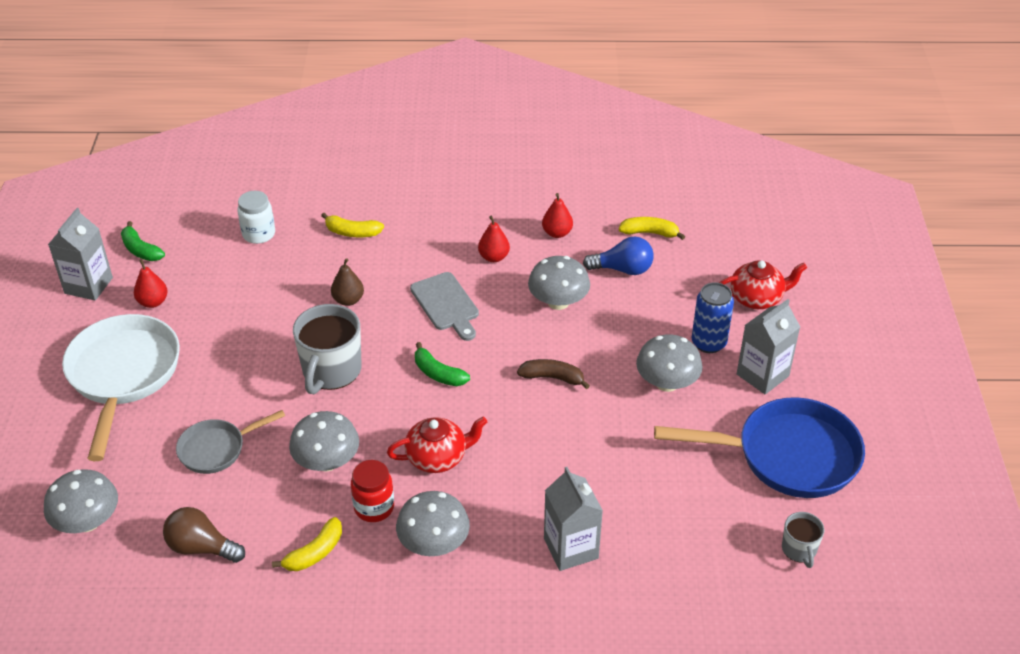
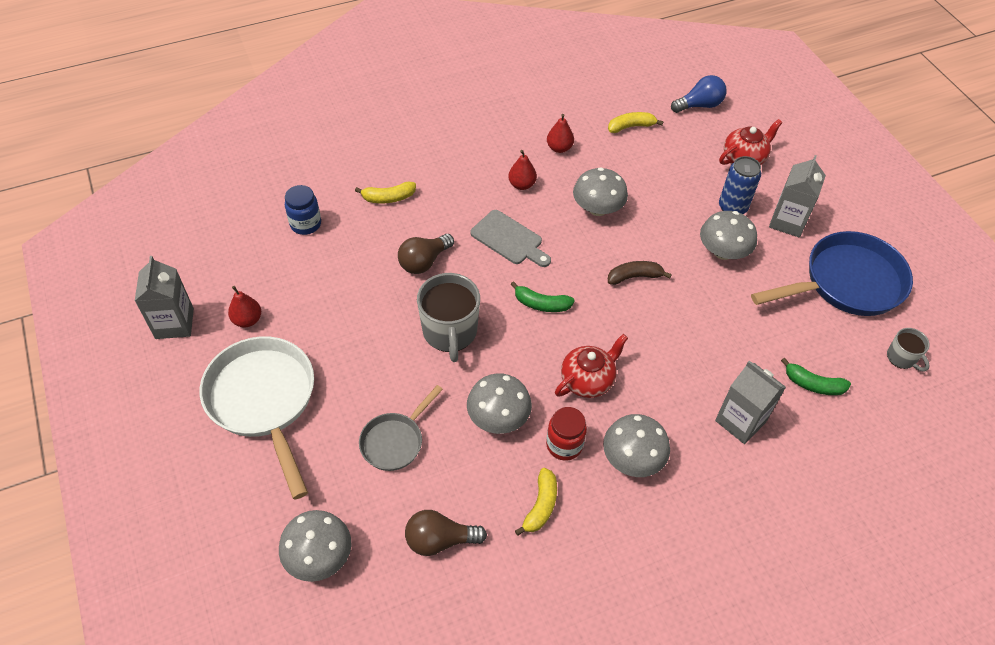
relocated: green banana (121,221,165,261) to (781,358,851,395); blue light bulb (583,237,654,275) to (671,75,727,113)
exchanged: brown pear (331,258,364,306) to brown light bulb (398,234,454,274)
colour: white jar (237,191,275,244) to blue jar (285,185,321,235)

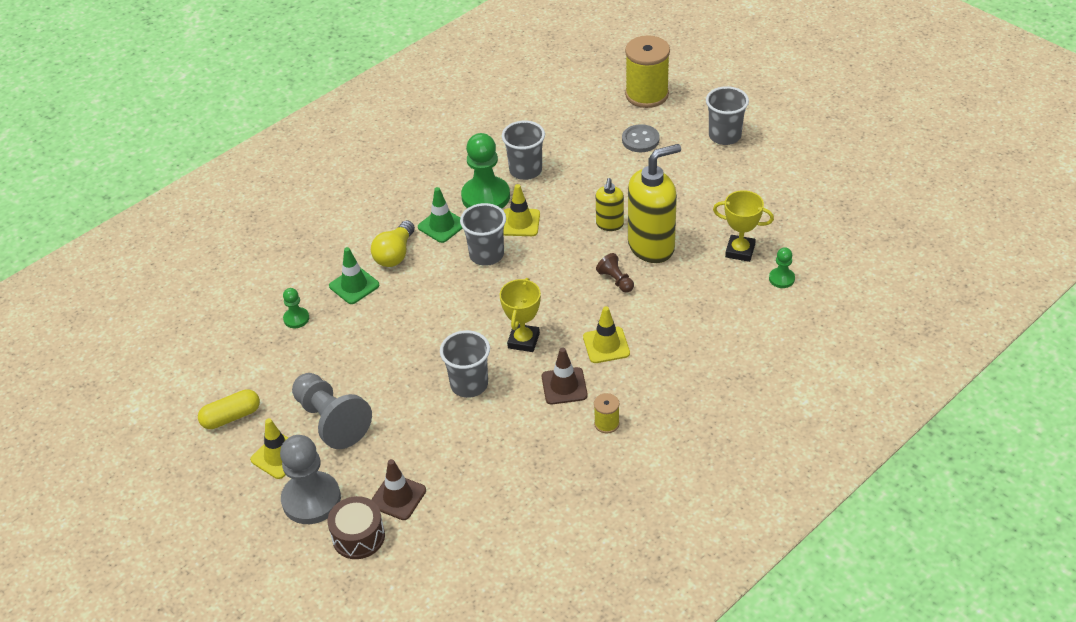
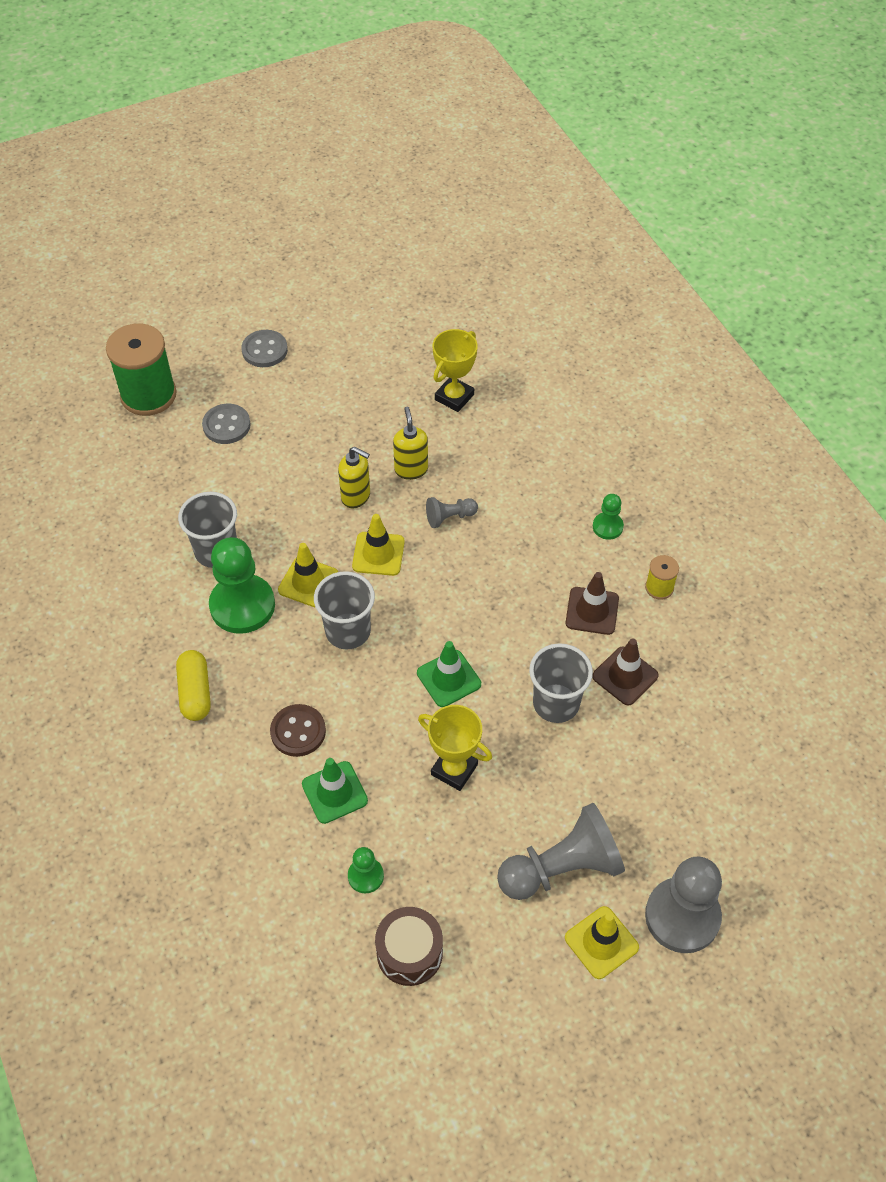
relocated: yellow capsule (198,389,260,429) to (176,650,211,721); brown drum (328,496,385,559) to (375,907,443,986); brown traffic cone (371,459,426,520) to (592,639,659,706); green traffic cone (418,187,463,243) to (417,641,481,707); yellow trophy (500,278,541,352) to (418,705,492,791); yellow traffic cone (583,306,630,363) to (352,514,405,576); green pawn (769,247,795,288) to (593,494,624,540)
exchanged: yellow light bulb (371,221,415,267) to brown button (270,704,326,757); grey cup (706,86,749,145) to grey button (241,330,288,367)
colour: brown pawn (596,253,634,293) to grey pawn (426,497,478,528); yellow spool (625,35,670,108) to green spool (106,324,177,416)
size: yellow soap dispenser (628,144,681,263) = (393,407,428,480) x0.52

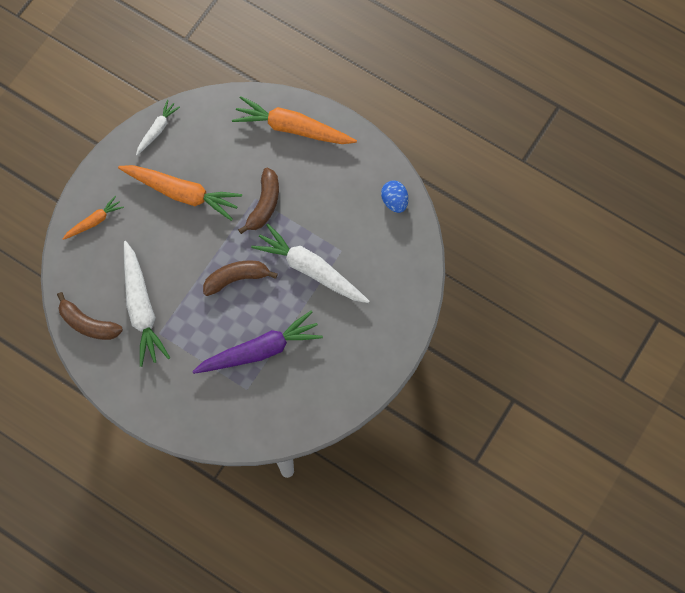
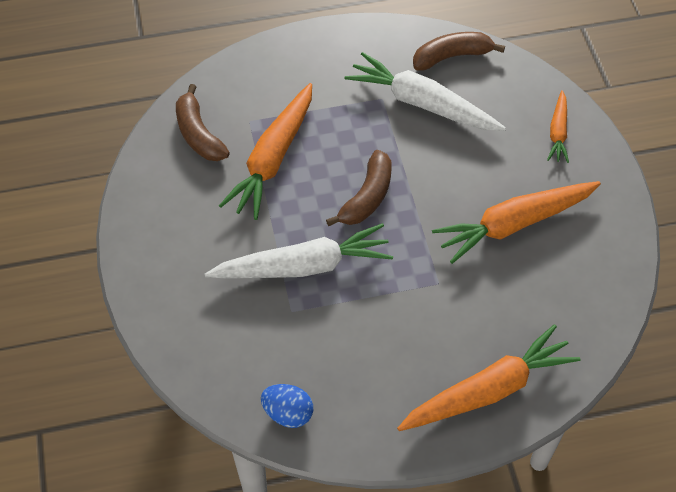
missing: white carrot (136,100,180,156)
relocated: brown banana (238,168,279,234) to (176,84,230,161)
colour: purple carrot (192,311,323,374) to orange carrot (219,83,312,220)

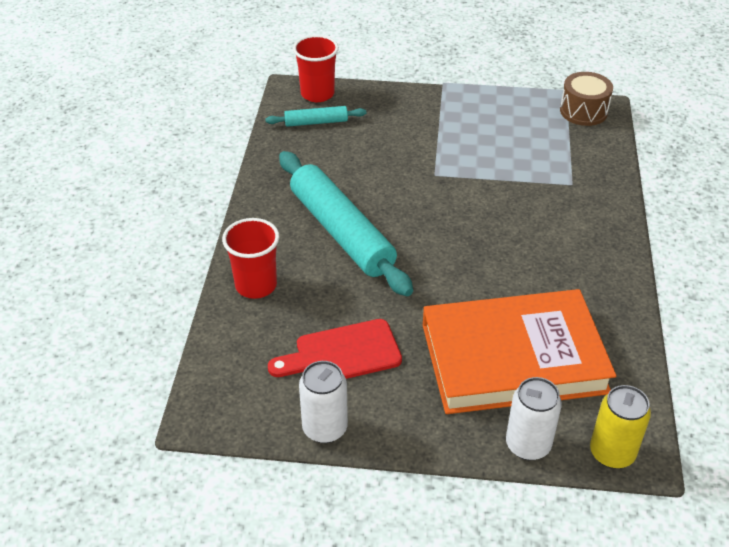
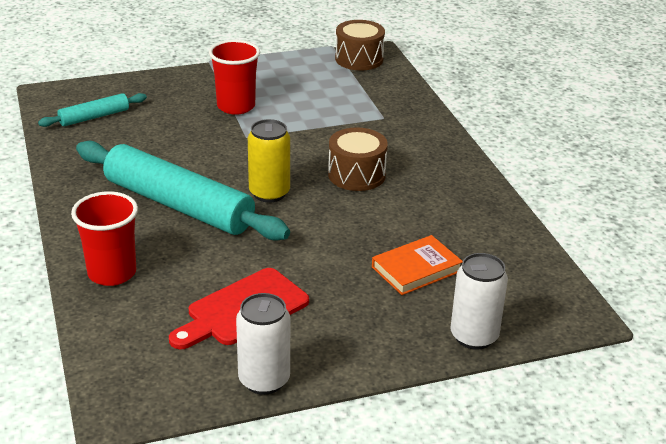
appeared: brown drum (328,127,388,191)
relocated: red cup (293,35,339,102) to (209,40,260,115); yellow can (590,385,651,469) to (248,119,290,203)
size: orange book (423,289,616,414) = (372,235,463,295) x0.43

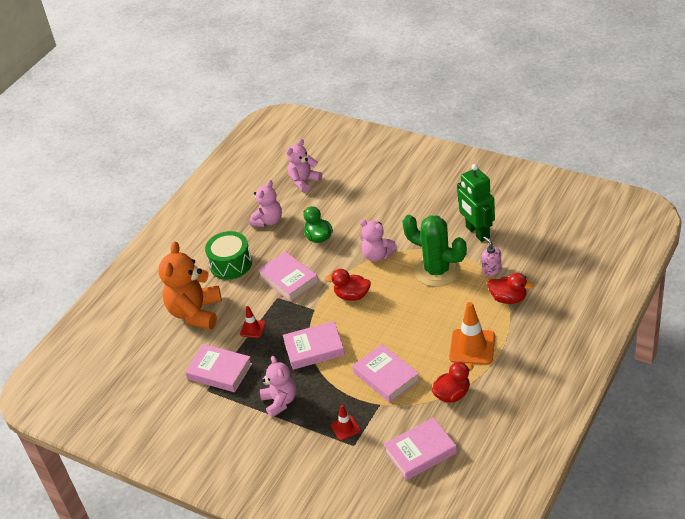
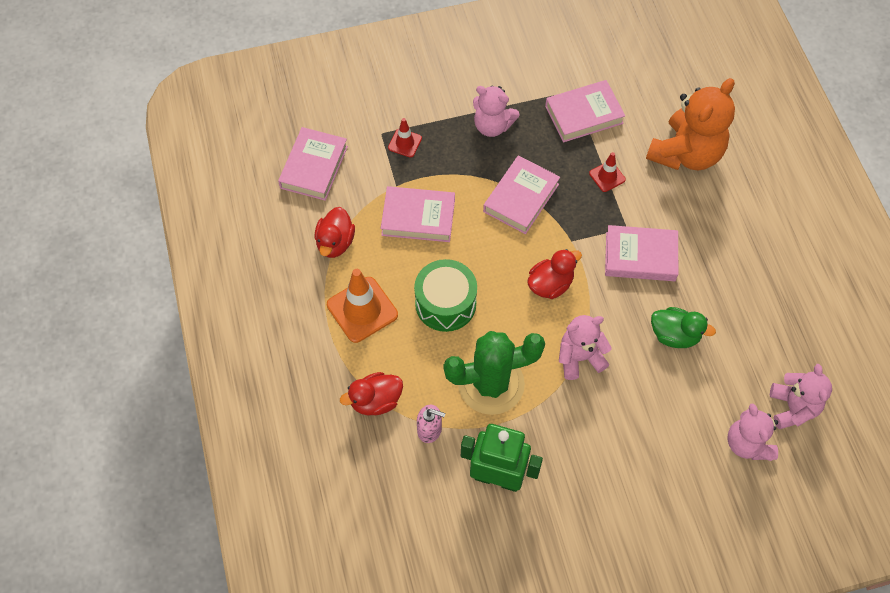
relocated: green drum (205,231,252,280) to (414,259,477,332); pink teddy bear (249,180,282,227) to (727,403,778,461)
spun: orange teddy bear (159,241,222,330) = (646,78,735,170) 75 degrees clockwise

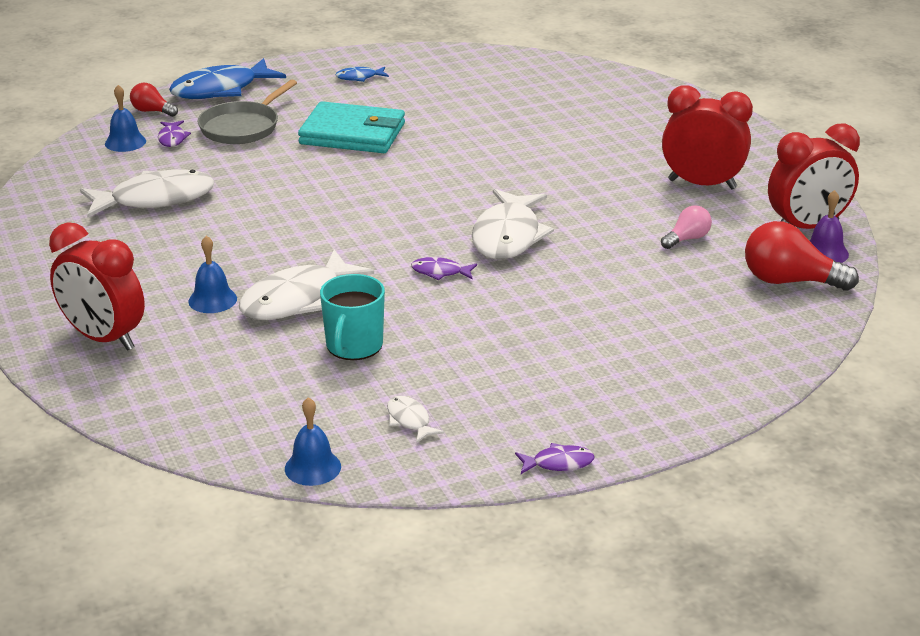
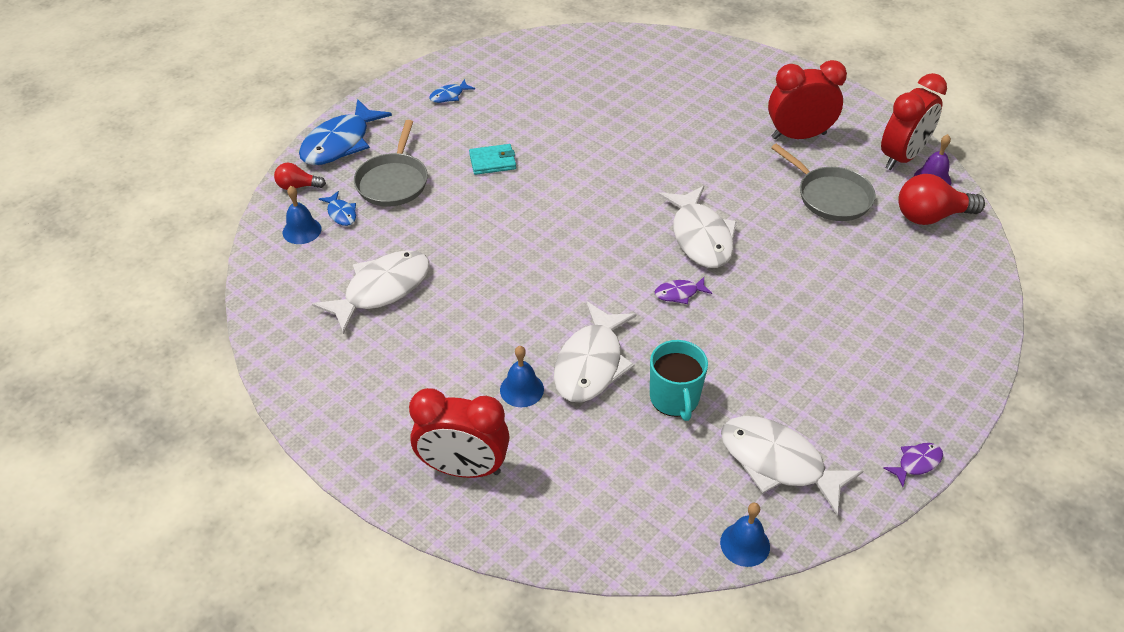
exchanged: pink light bulb (661,205,712,249) to grey pan (771,144,876,221)
colour: purple fish (158,120,191,147) to blue fish (319,191,356,226)
size: turquoise wallet (298,101,405,153) = (469,144,516,175) x0.52; white fish (387,396,444,443) = (721,416,863,516) x2.17

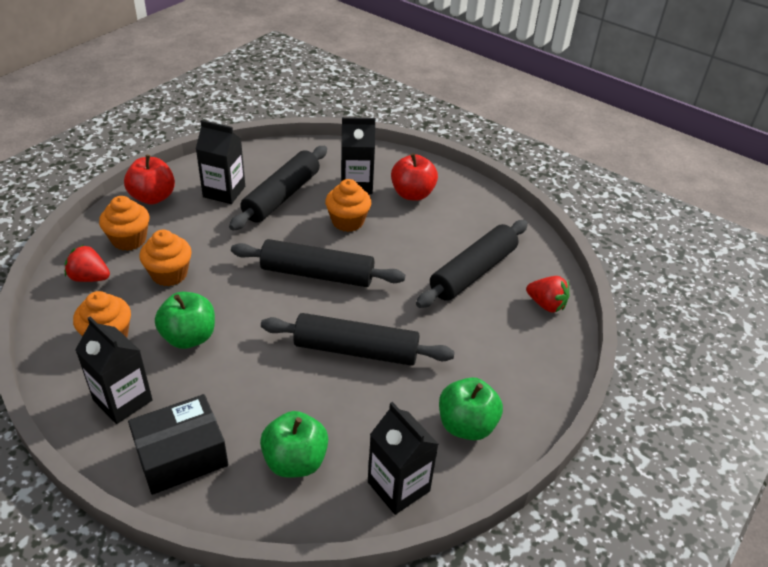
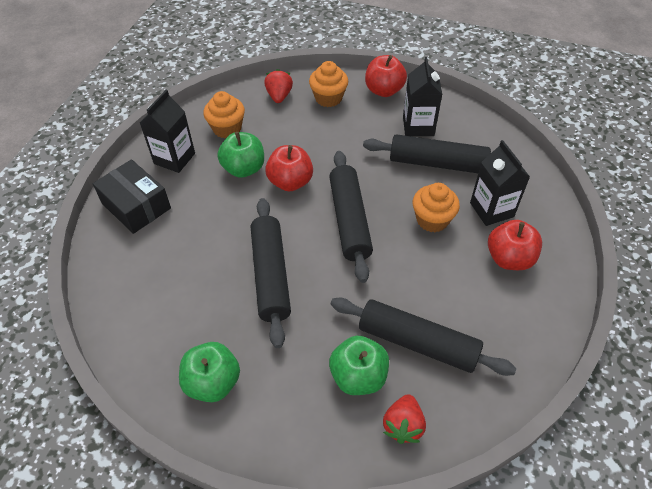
missing: orange cupcake (139,230,192,286); black carton (368,402,439,515)
appeared: red apple (265,145,313,192)
relocated: green apple (260,411,328,478) to (329,336,389,395)

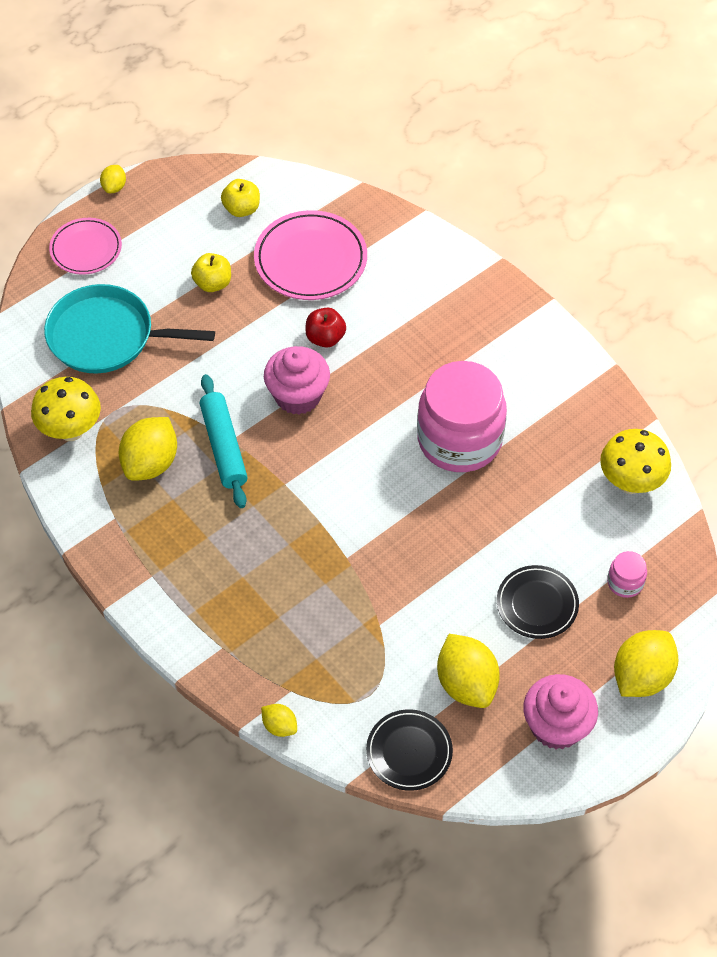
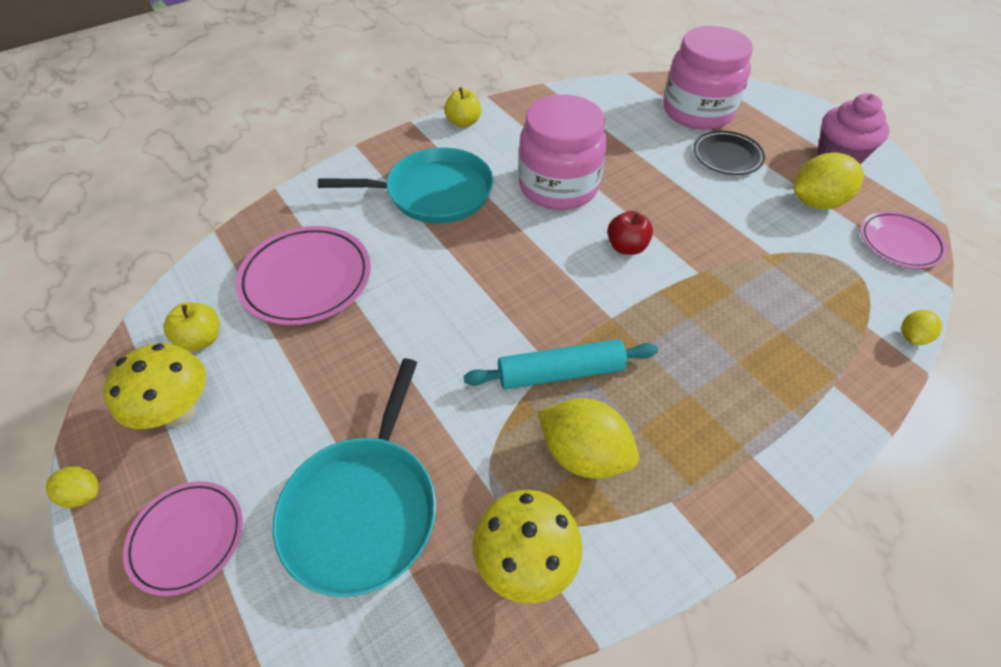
missing: pink cupcake (264,346,330,415); yellow lemon (614,630,678,697)
appeared: turquoise pan (318,148,493,223)
relocated: yellow apple (191,253,231,292) to (444,87,481,128); red apple (305,308,346,348) to (607,211,653,255); yellow mushroom (600,429,671,494) to (104,344,206,429)
colour: black plate (366,710,453,791) to pink plate (860,211,947,269)
size: pink jar (607,551,647,598) = (663,26,753,129) x2.44

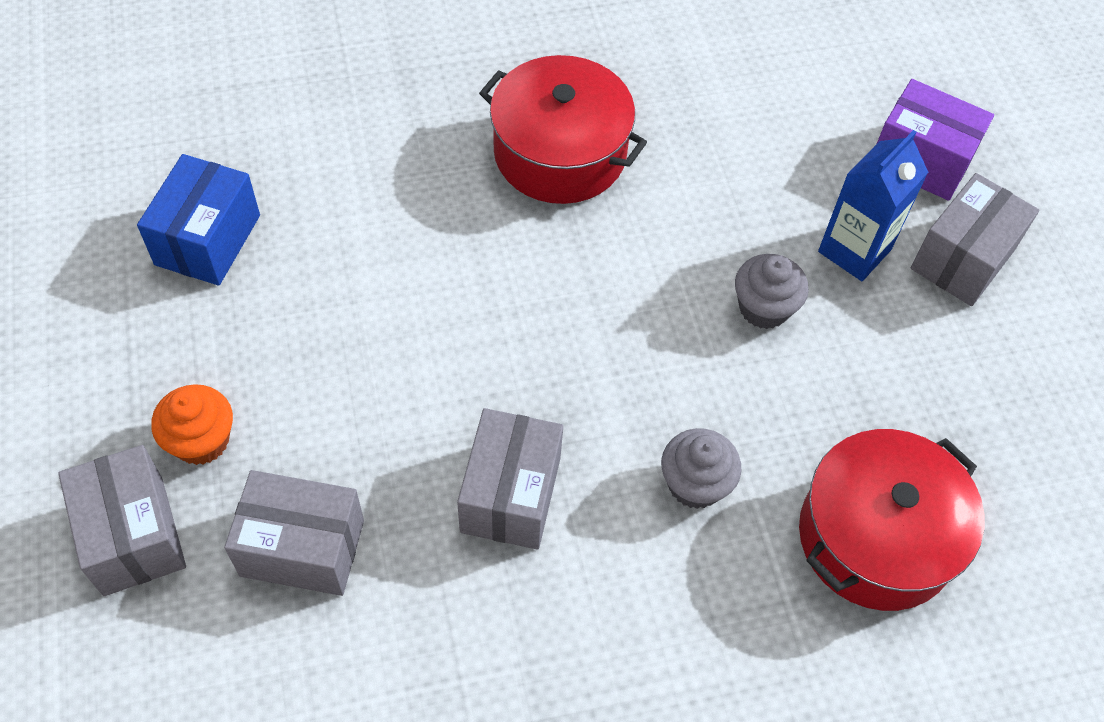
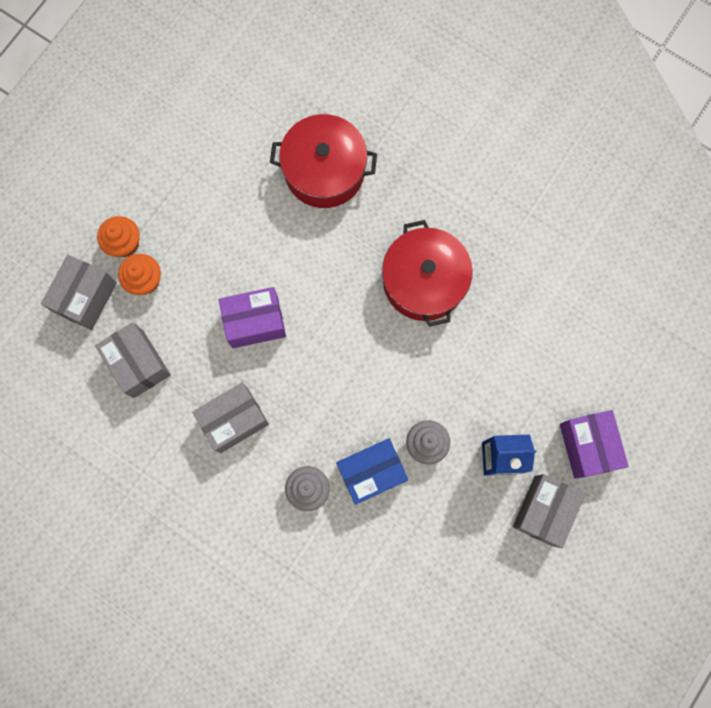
appeared: orange cupcake (97,216,140,257); purple box (219,287,286,348)
relocated: blue box (137,154,260,286) to (336,438,408,505); red pot (799,429,984,611) to (270,114,377,208)
spun: grey box (910,173,1039,306) = (513,474,586,548) 60 degrees counterclockwise

